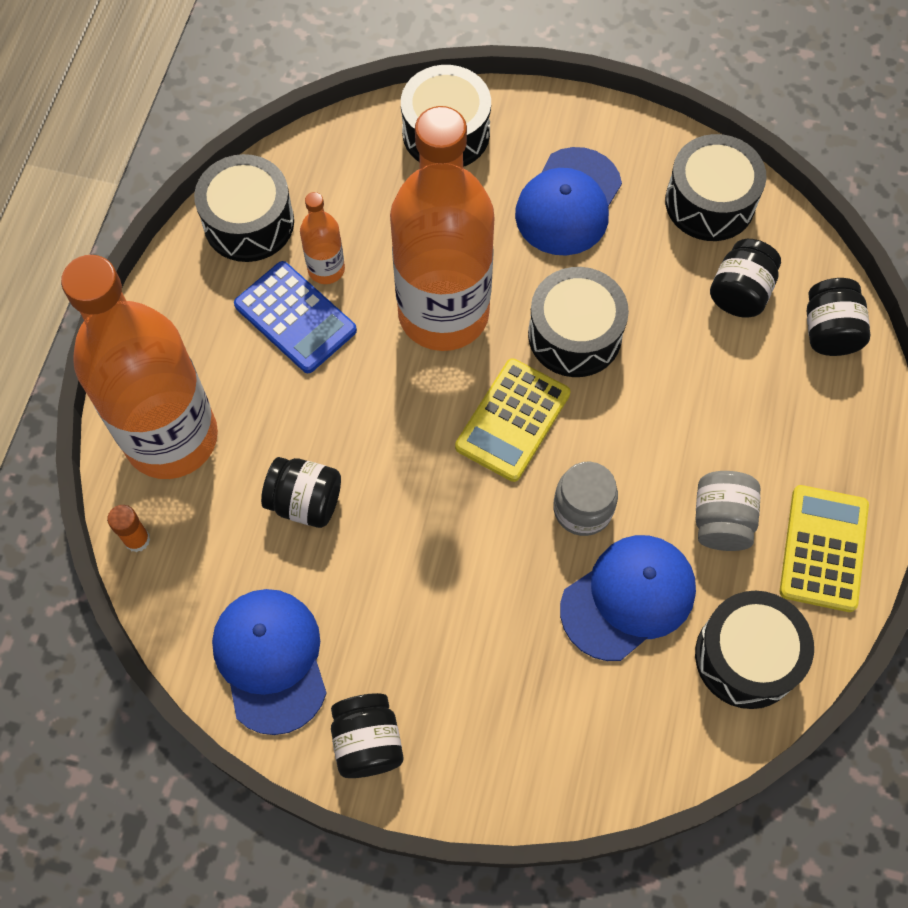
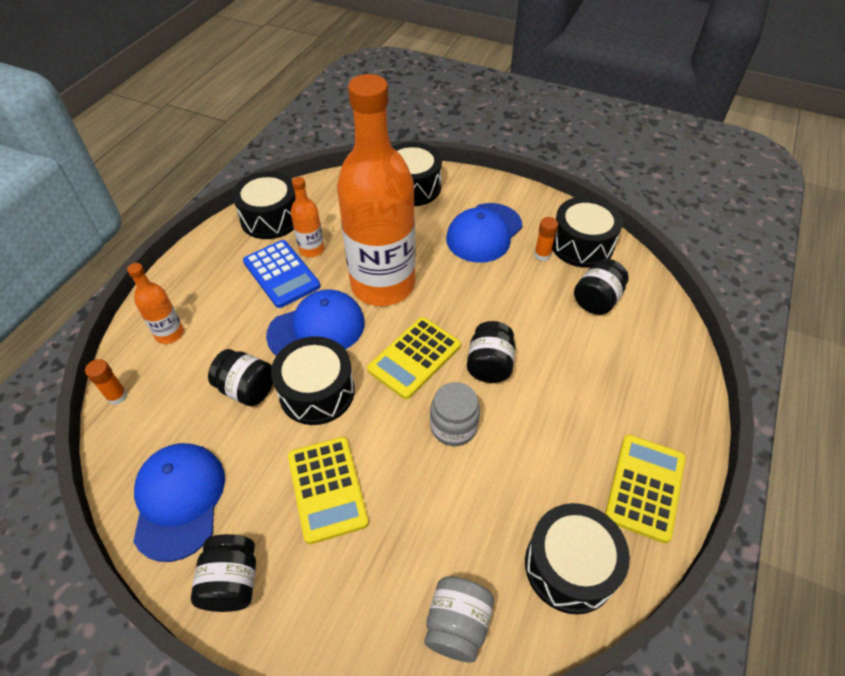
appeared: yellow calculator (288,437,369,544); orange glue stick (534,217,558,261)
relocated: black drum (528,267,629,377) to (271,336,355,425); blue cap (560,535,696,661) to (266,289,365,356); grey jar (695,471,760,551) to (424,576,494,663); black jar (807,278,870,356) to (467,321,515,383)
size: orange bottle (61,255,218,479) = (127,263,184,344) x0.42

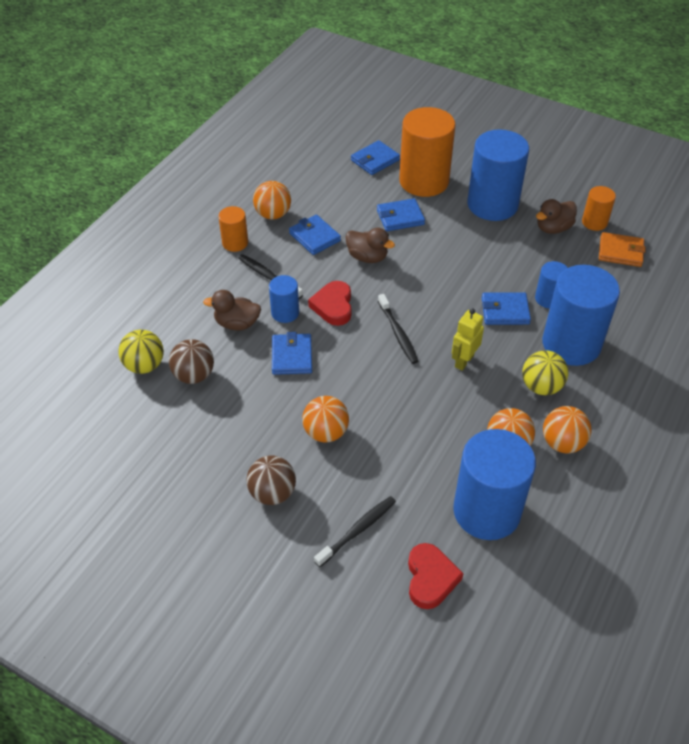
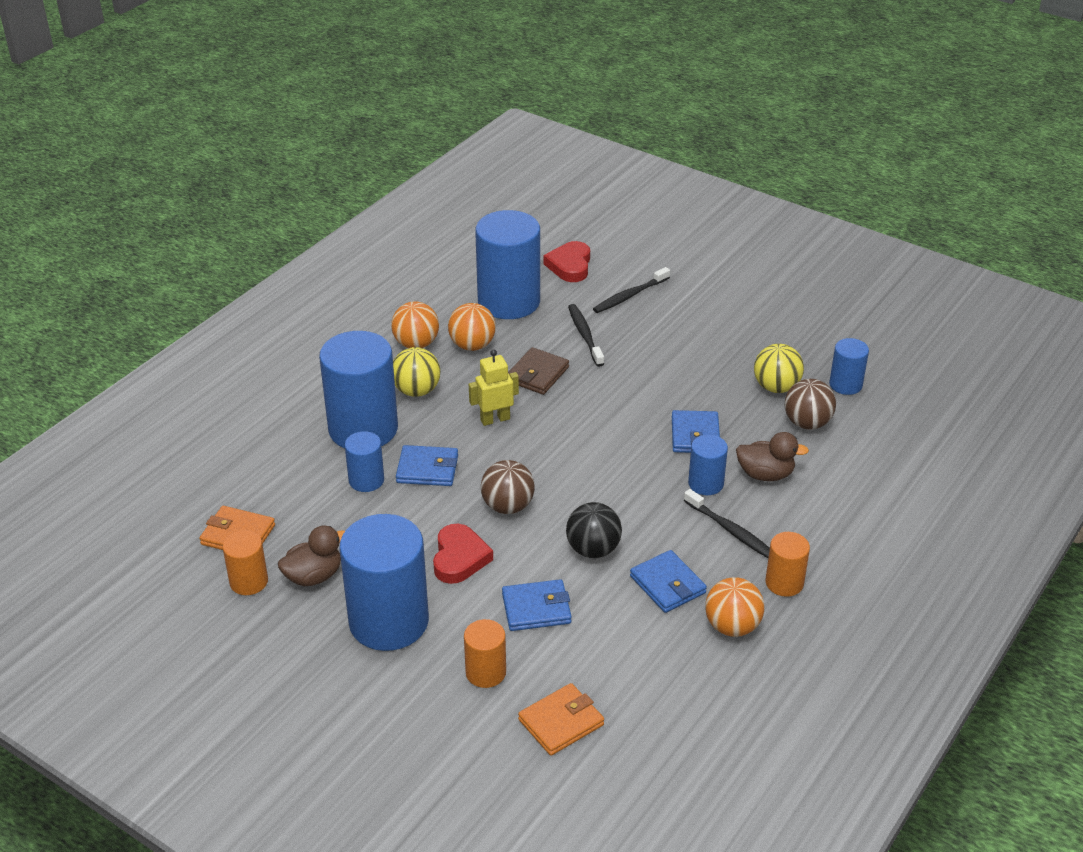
missing: orange ball (302,396,349,443)
appeared: brown wallet (508,347,569,395); blue cylinder (829,338,869,395)
relocated: yellow ball (118,329,164,374) to (754,344,804,393); brown ball (246,455,296,505) to (481,460,535,514); red heart (308,281,351,326) to (433,524,493,584); black toothbrush (378,294,418,364) to (568,304,604,366)
exchanged: brown duck (345,228,395,263) to black ball (566,502,622,558)
colour: blue wallet (351,140,400,175) to orange wallet (518,683,604,756)
spun: yellow robot (452,308,484,371) = (469,349,519,426) 150 degrees counterclockwise
size: orange cylinder (399,107,456,197) = (464,619,506,688) x0.49

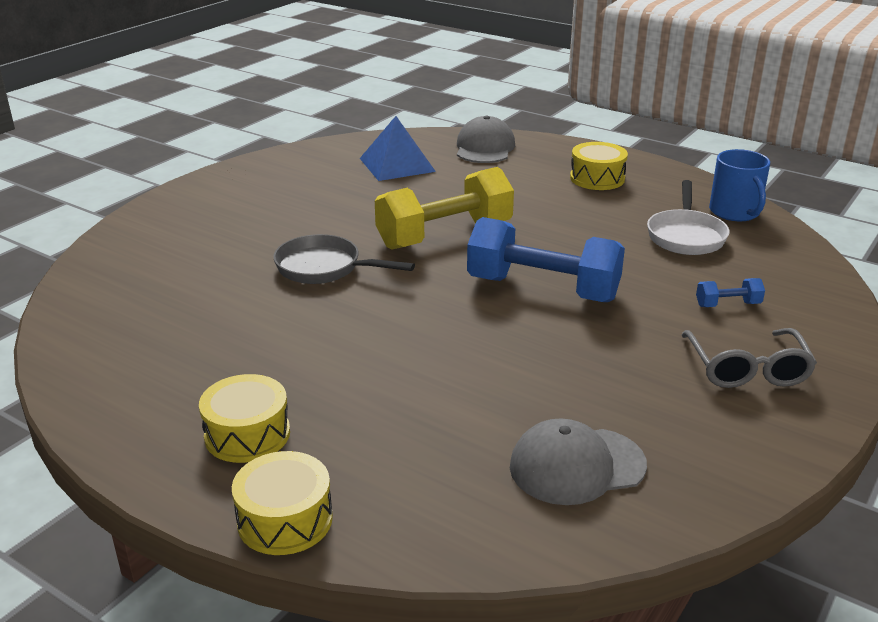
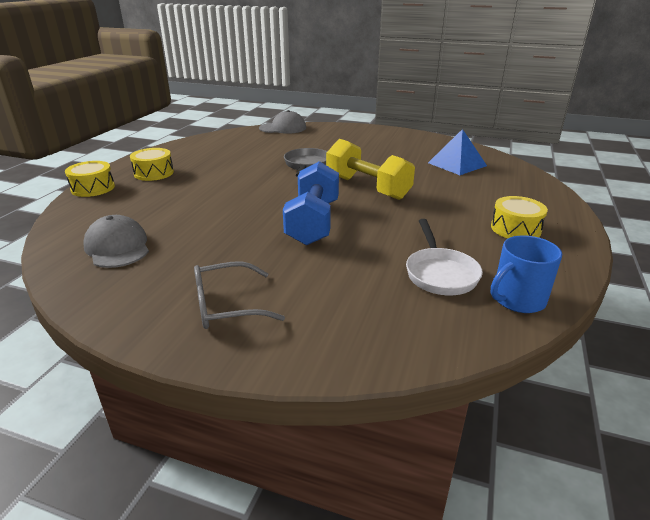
missing: blue dumbbell (696,278,765,307)
relocated: grey cap (457,116,515,163) to (259,110,306,134)
spun: white pan (647,180,730,255) = (406,219,483,295) 90 degrees counterclockwise

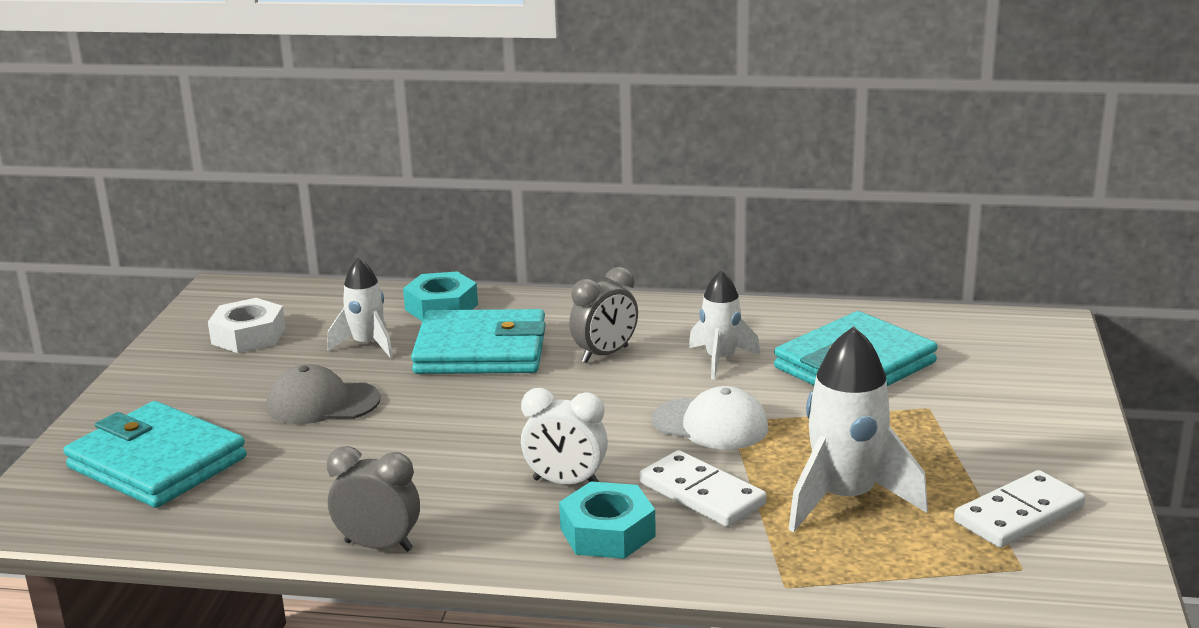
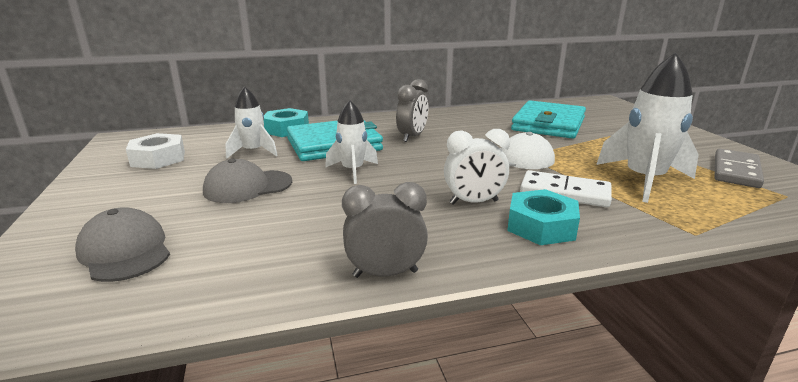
relocated: white rocket (689,270,760,380) to (325,100,378,184)
exchanged: turquoise wallet (64,401,247,508) to grey cap (75,207,170,282)
colour: white domino (954,470,1085,548) to grey domino (715,149,764,188)

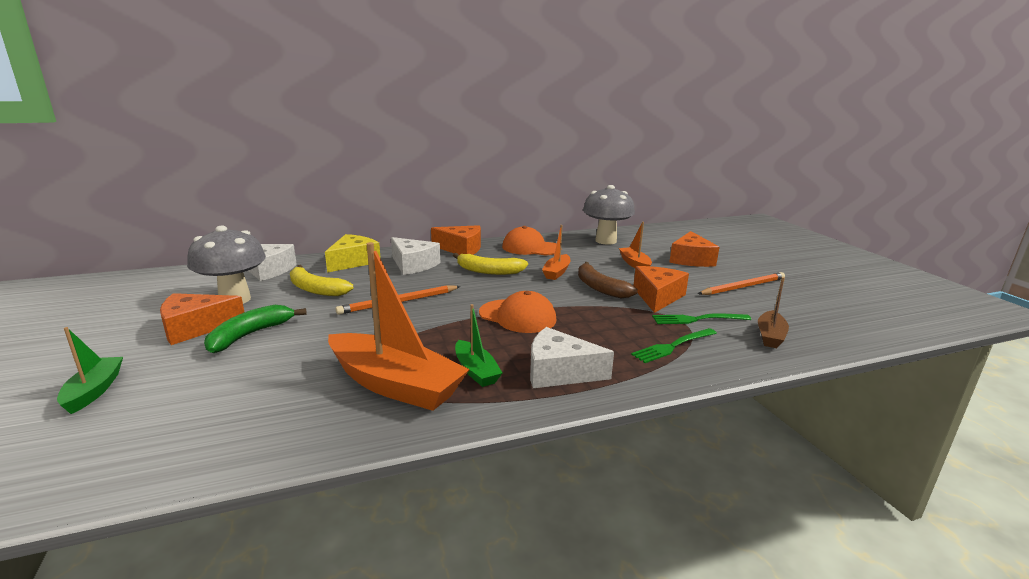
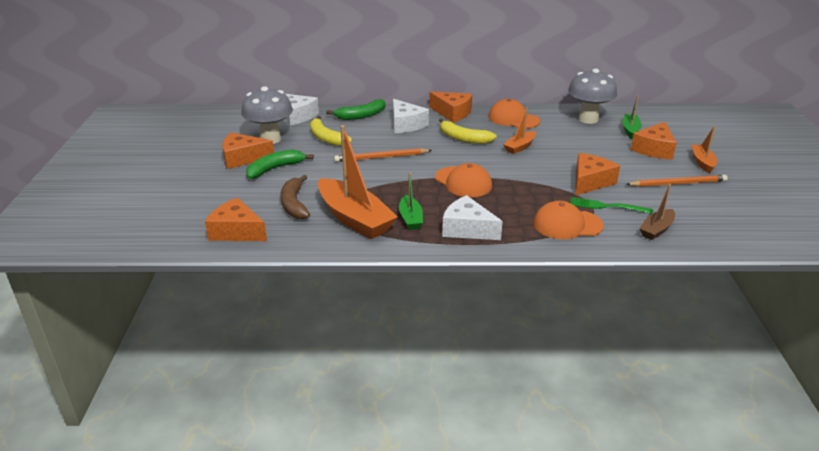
appeared: orange cheese (205,198,267,241)
relocated: green boat (57,327,123,414) to (622,95,642,139); brown banana (578,262,638,298) to (281,175,310,219); orange boat (619,222,652,268) to (692,126,717,173)
exchanged: yellow cheese (325,234,381,273) to green banana (326,99,386,120); green fork (631,328,717,363) to orange cap (533,201,604,239)

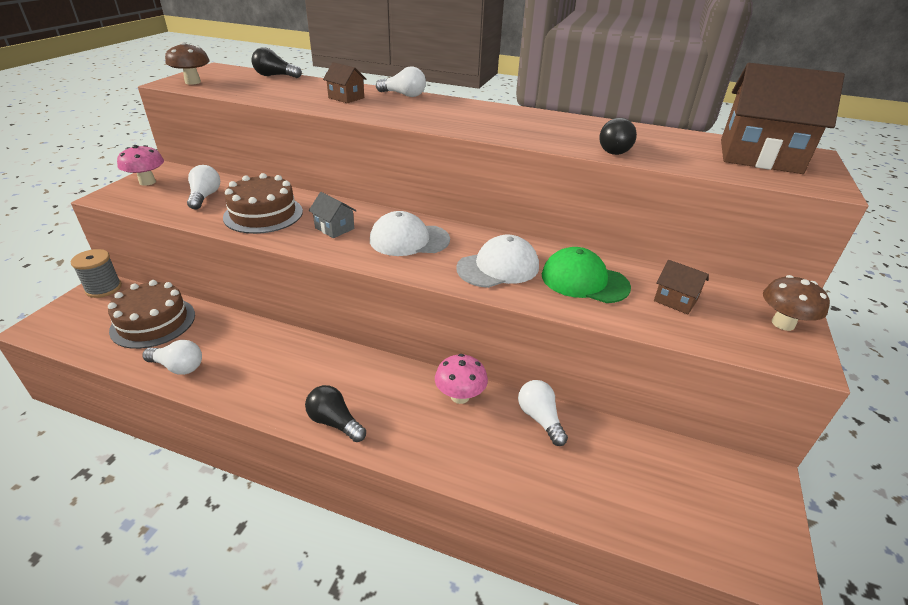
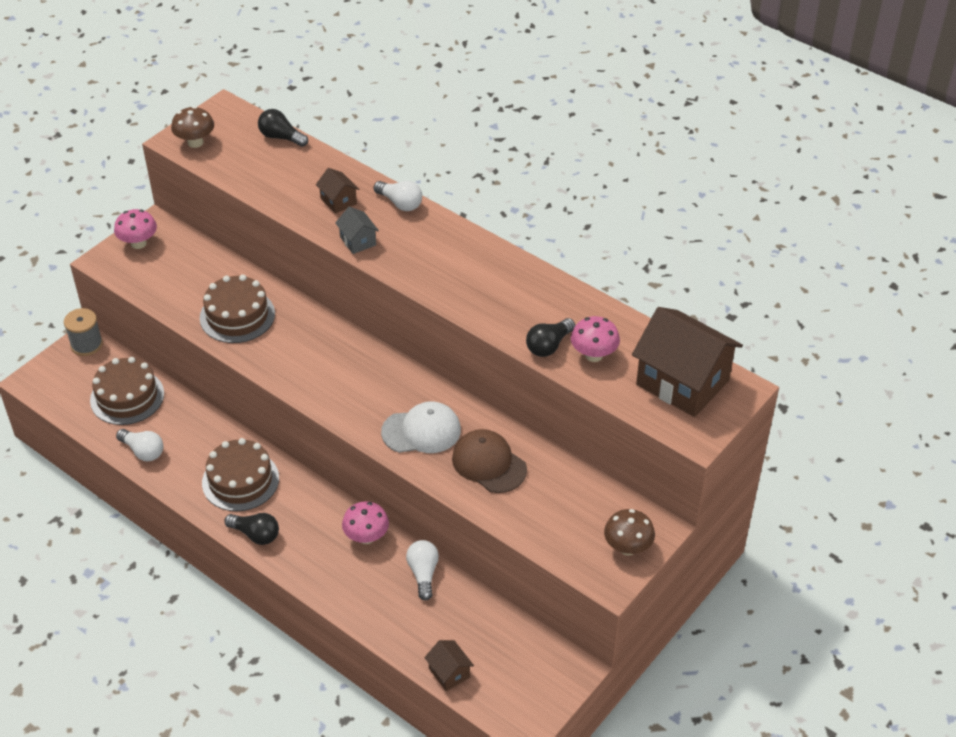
missing: white light bulb (187,165,220,210); white cap (370,211,450,256)
appeared: brown cake (202,438,279,511); pink mushroom (571,316,620,362)
relocated: grey house (309,192,357,238) to (335,207,379,254); brown house (654,260,709,314) to (424,640,474,691)
colour: green cap (542,247,631,303) to brown cap (452,429,527,493)
spun: black light bulb (305,385,366,442) = (225,513,279,545) 150 degrees clockwise

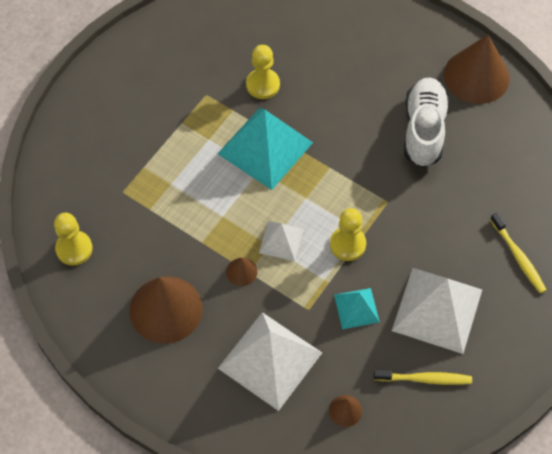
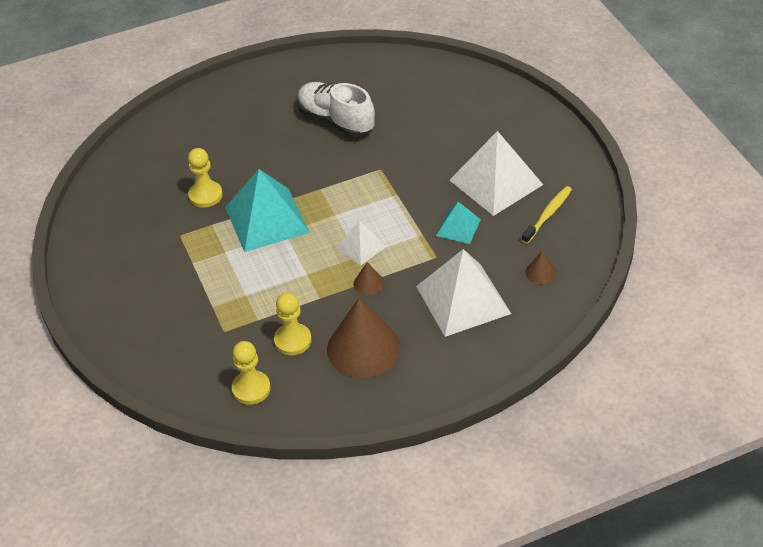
missing: brown cone (444,35,510,104); yellow toothbrush (490,212,547,294)
relocated: yellow pawn (330,208,366,261) to (274,293,312,355)

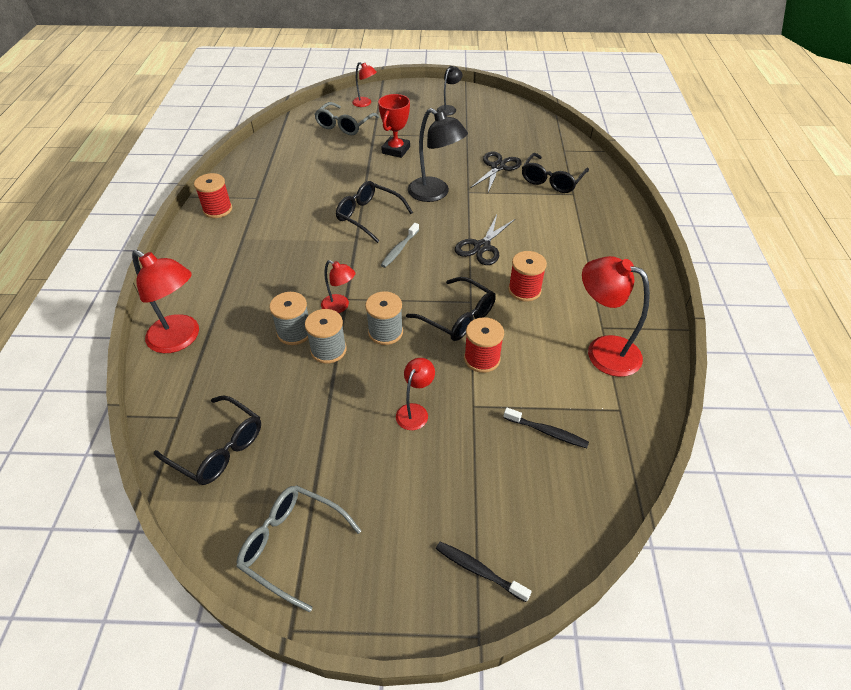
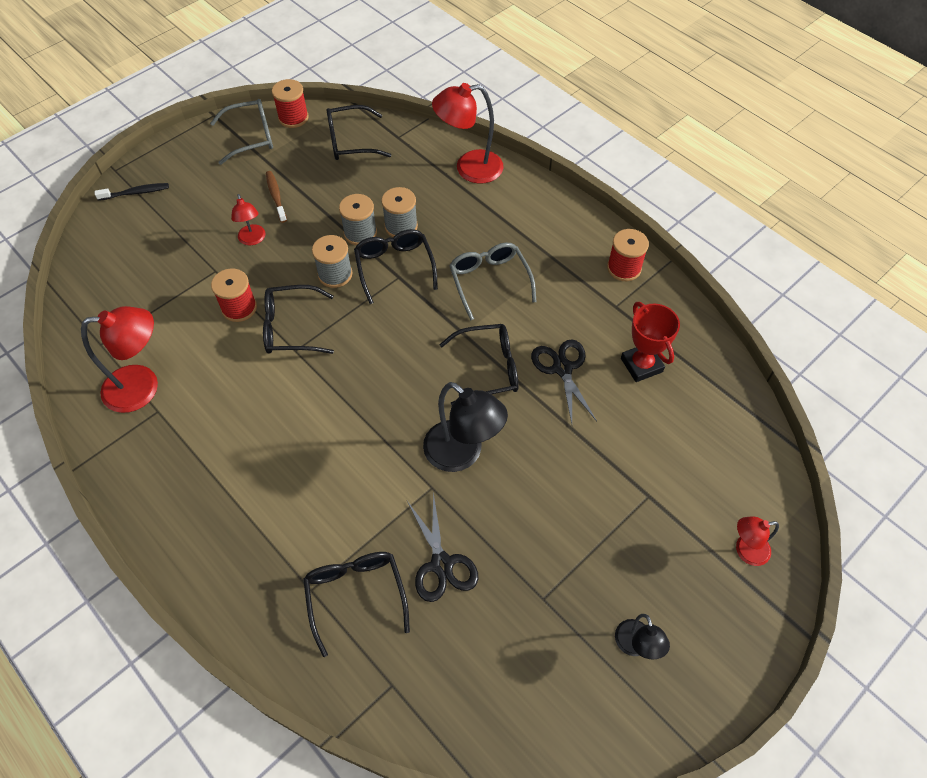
missing: grey toothbrush (381,223,419,268); black toothbrush (504,408,589,448)
appeared: brown toothbrush (266,171,287,223)
relocated: grey glasses (314,102,379,135) to (449,243,537,321); red trophy (378,94,410,158) to (621,302,680,382); black scissors (455,215,515,265) to (531,339,597,424); red spool (508,251,547,302) to (272,79,309,128)
exchanged: red lamp (321,260,355,313) to black glasses (354,229,438,304)
spun: black lamp (408,108,468,202) = (423,382,508,472) 135 degrees counterclockwise

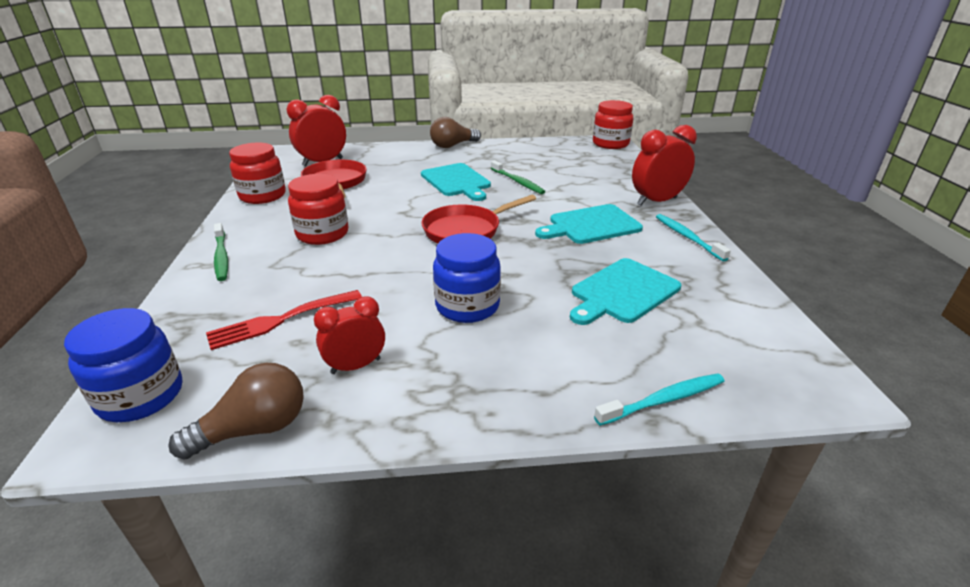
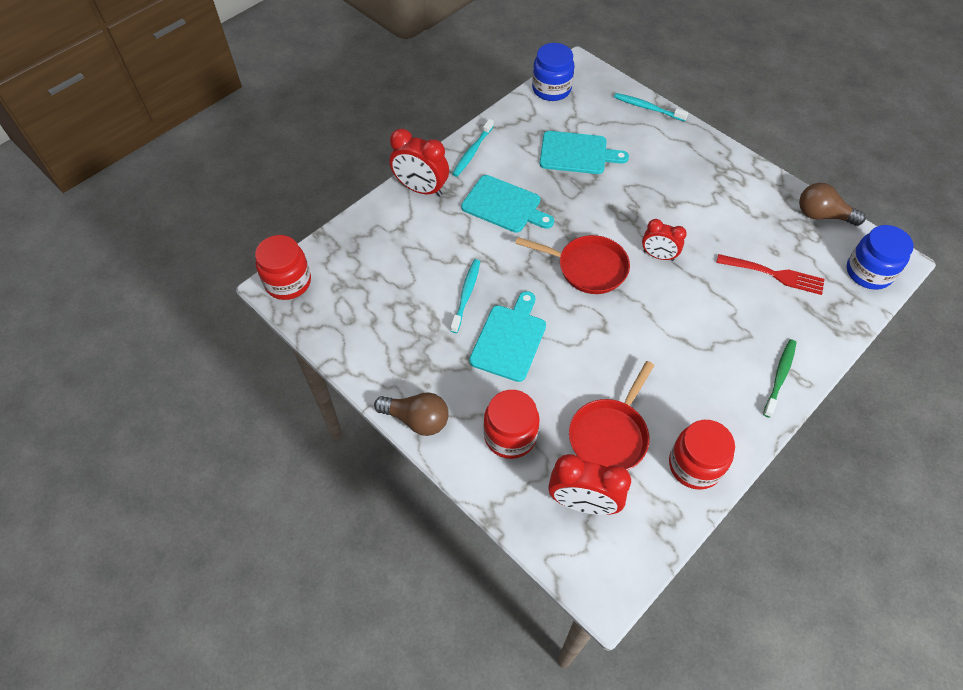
relocated: red jar (288,174,349,245) to (484,390,540,459); red clock (314,296,385,374) to (642,219,687,261); blue jar (433,233,501,323) to (532,43,575,101)
colour: green toothbrush (491,160,546,194) to turquoise toothbrush (451,259,480,333)

